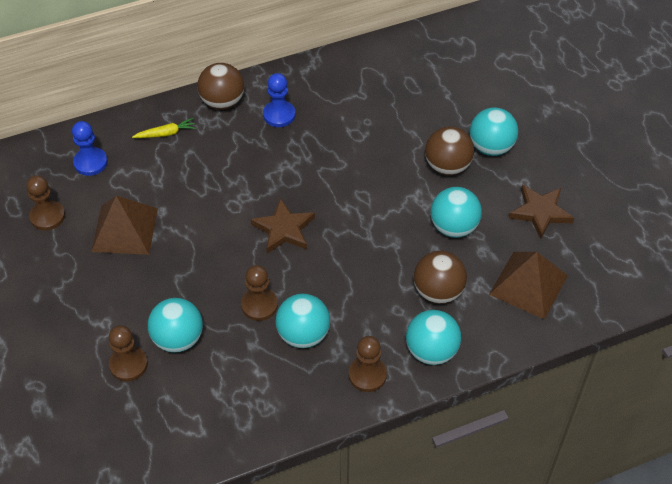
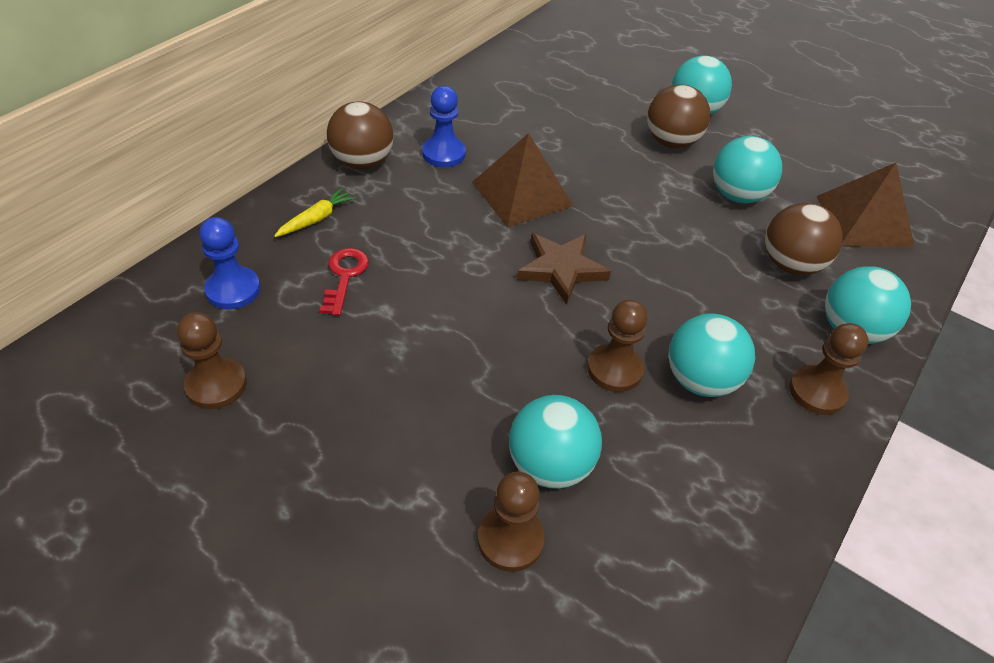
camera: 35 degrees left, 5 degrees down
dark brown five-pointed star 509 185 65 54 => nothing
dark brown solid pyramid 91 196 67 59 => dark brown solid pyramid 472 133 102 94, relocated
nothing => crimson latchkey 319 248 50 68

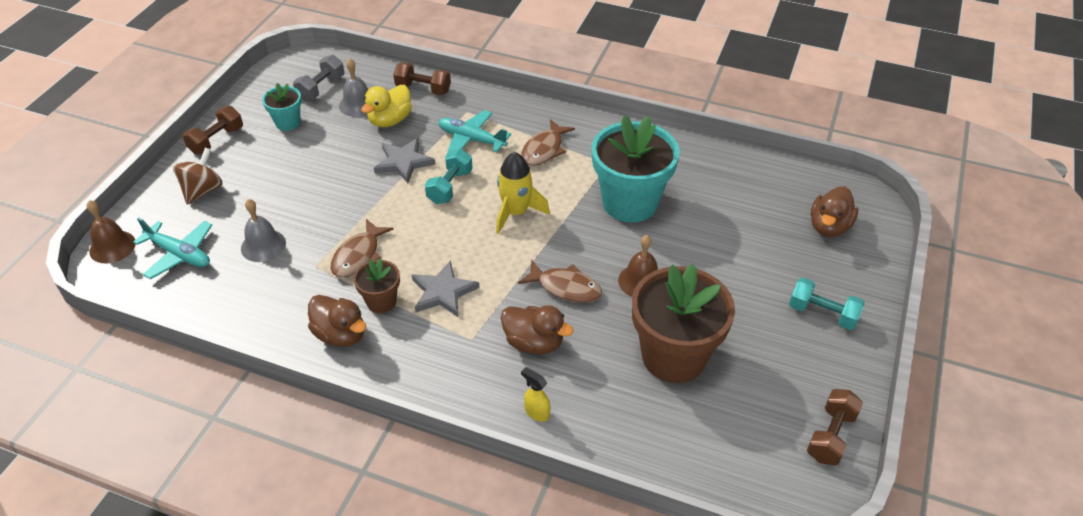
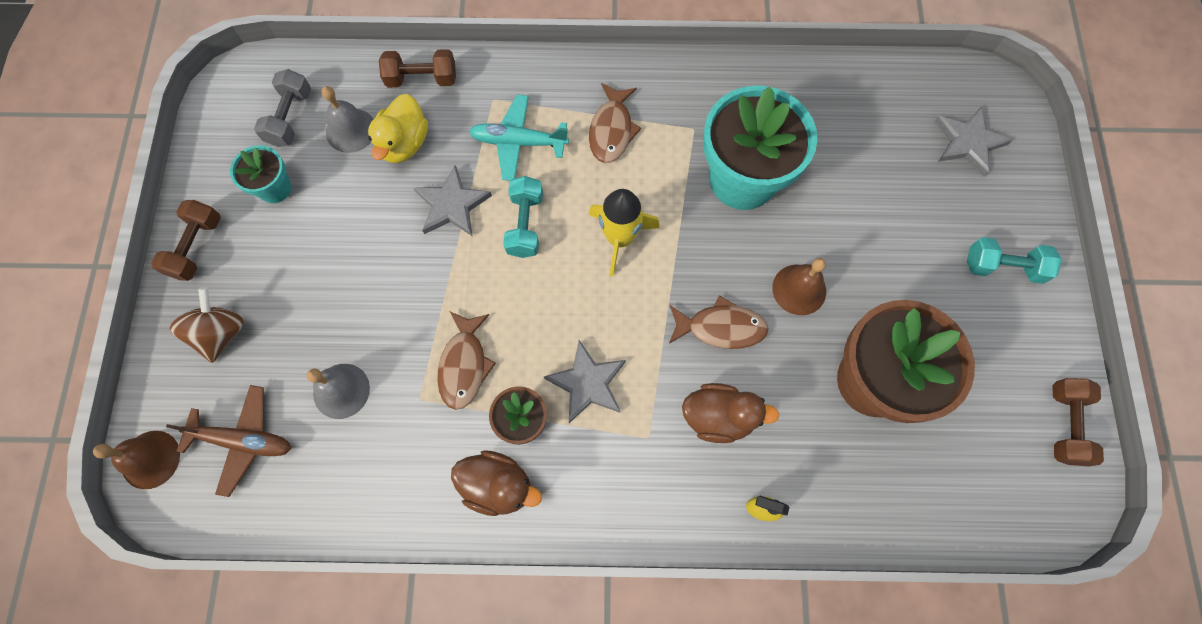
camera: 20 degrees left, 25 degrees up
dark brown rubber duck 811 186 47 51 => grey five-pointed star 935 106 78 71
teal toy plane 133 217 79 62 => dark brown toy plane 166 385 125 112

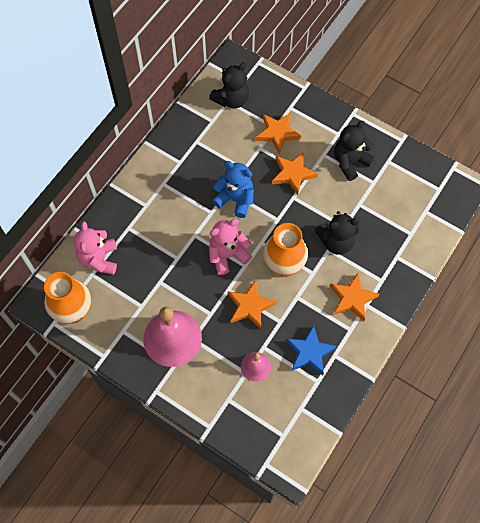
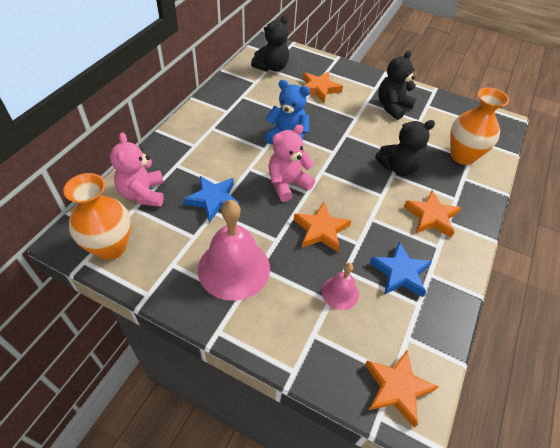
camera: 10 degrees left, 15 degrees down
orange five-pointed star 272 152 46 43 => orange five-pointed star 365 350 73 78, relocated
orange flower vase 263 223 45 54 => orange flower vase 450 87 59 78, relocated
nothing => blue five-pointed star 184 176 56 47

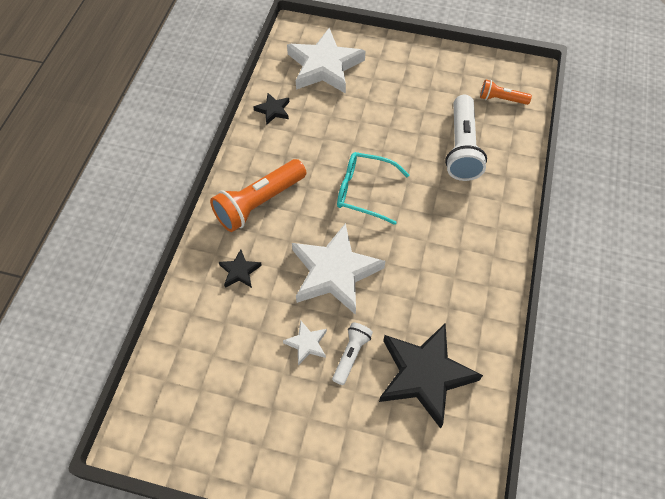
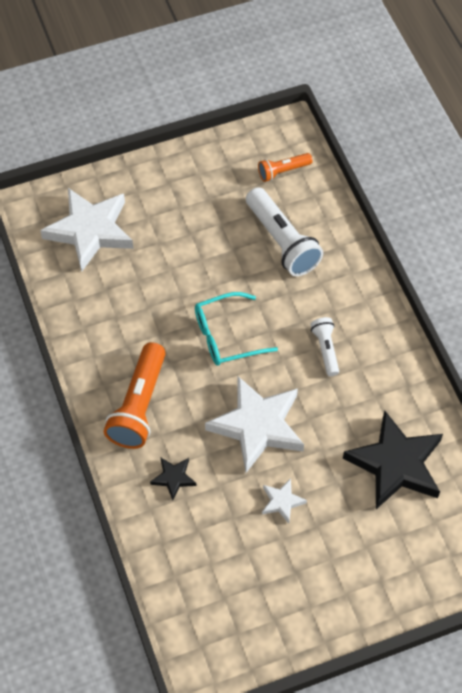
camera: 35 degrees left, 0 degrees up
jet-black five-pointed star 253 93 36 32 => nothing
pure white torch 332 323 41 62 => pure white torch 310 317 29 59, relocated

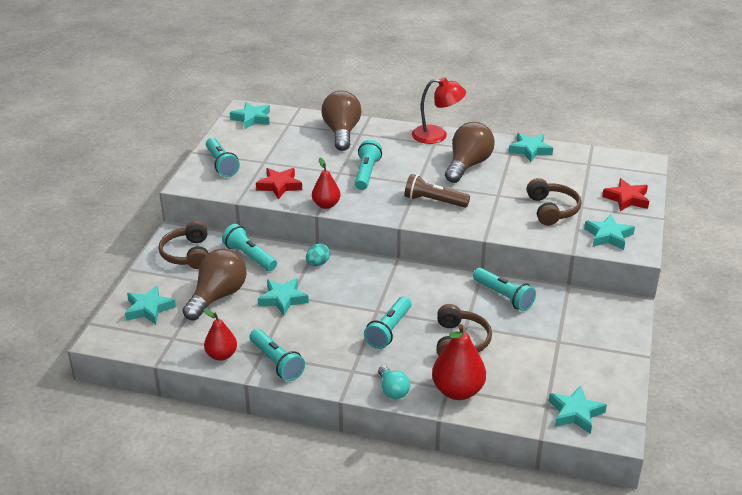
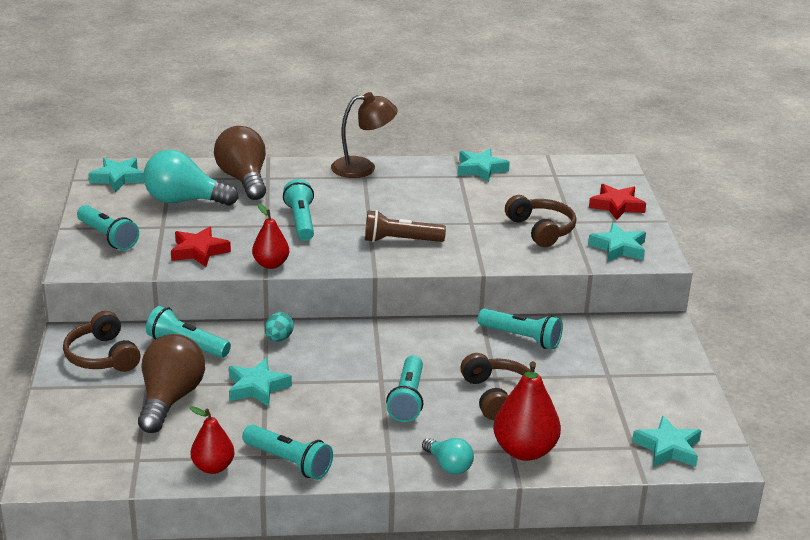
camera: 20 degrees left, 5 degrees down
crimson lamp 412 77 54 67 => dark brown lamp 331 92 67 86
dark brown light bulb 445 122 50 61 => nothing
teal five-pointed star 125 285 51 39 => nothing
nothing => teal light bulb 143 150 95 56

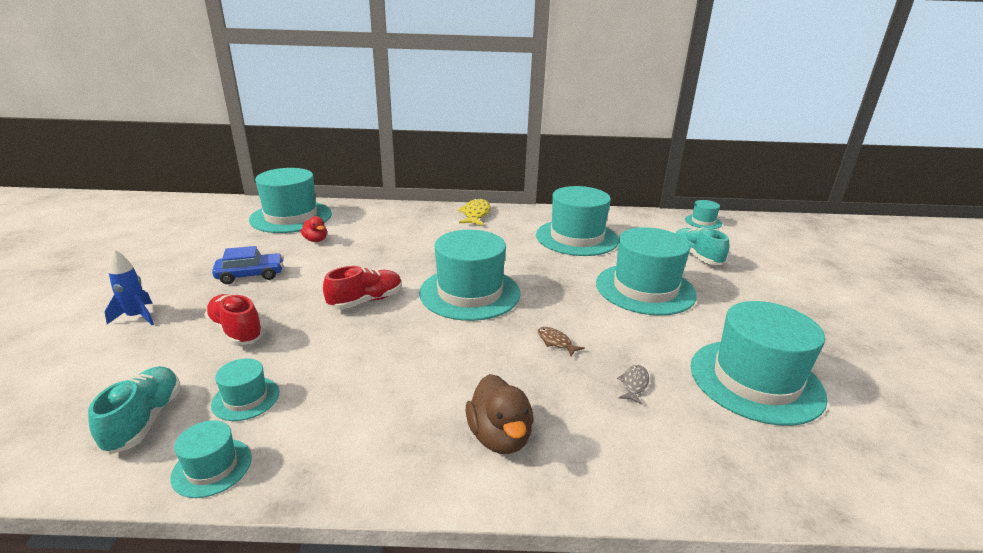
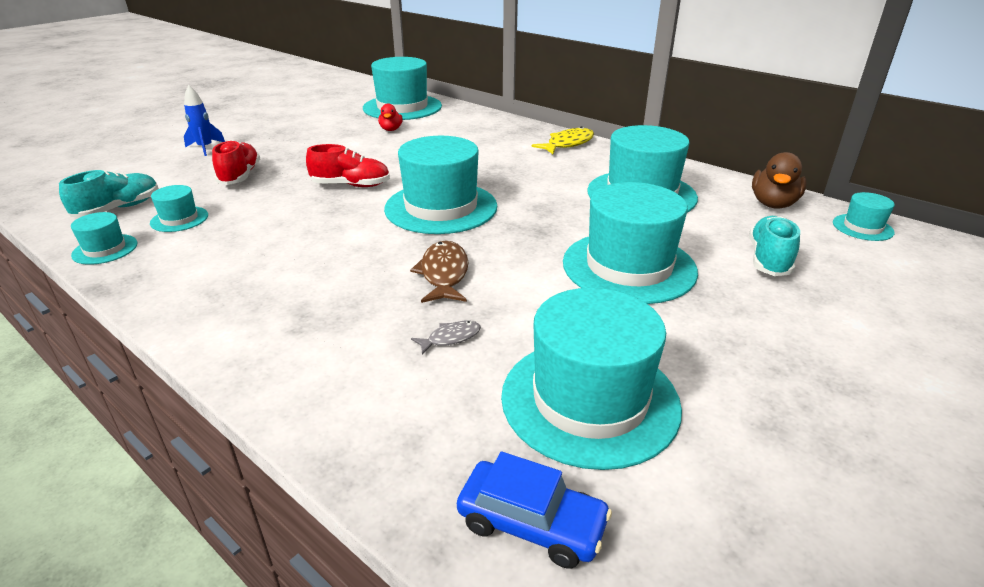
camera: 40 degrees right, 5 degrees up
blue toy car 212 246 72 38 => blue toy car 457 451 155 118, relocated
dark brown toy fish 538 327 47 29 => dark brown toy fish 410 241 58 62, x1.79
dark brown rubber duck 466 374 68 80 => dark brown rubber duck 752 152 55 57, relocated

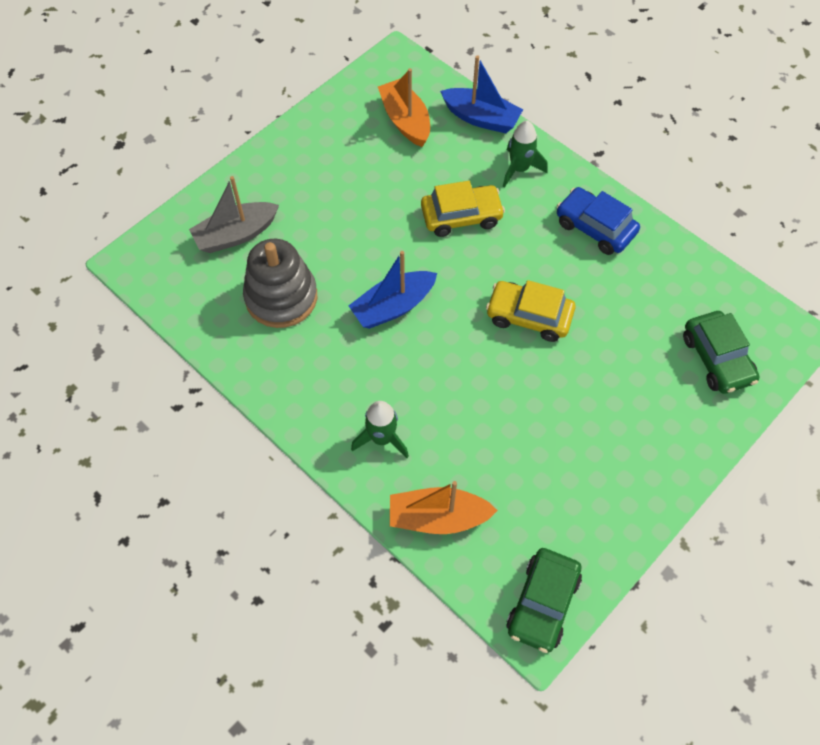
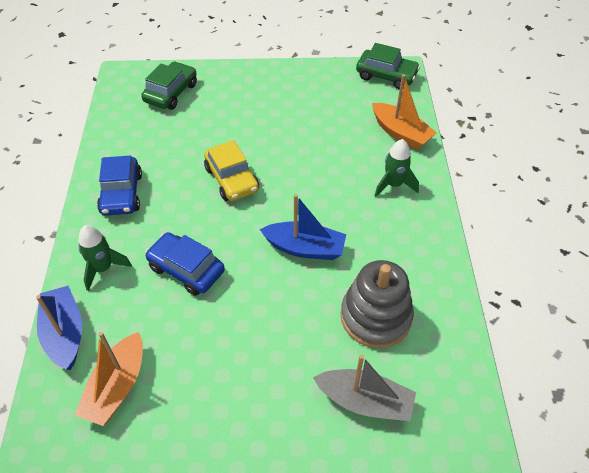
camera: 135 degrees left, 10 degrees down
bright yellow toy car 421 181 84 56 => blue toy car 145 232 80 64
leaf-green toy car 506 548 76 105 => leaf-green toy car 356 43 64 46, 45 degrees clockwise

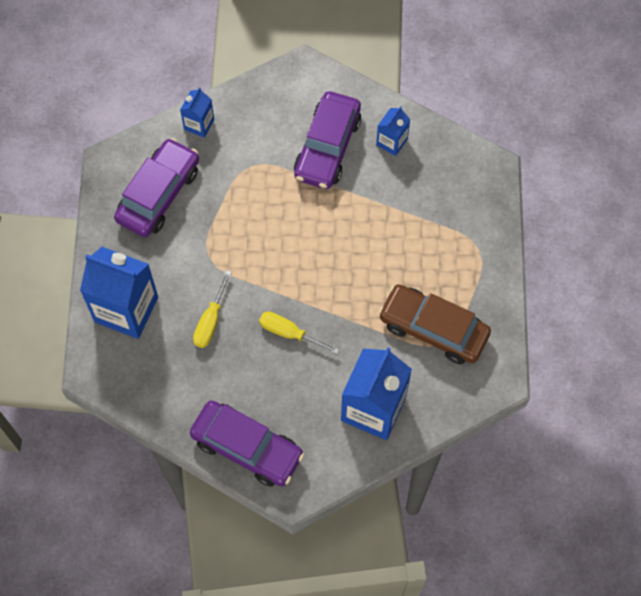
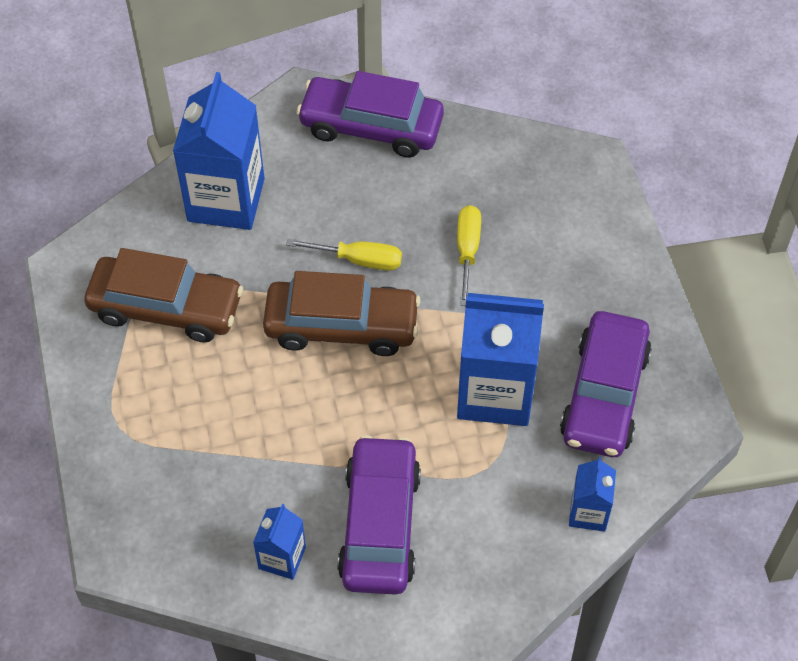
camera: 165 degrees right, 10 degrees down
blue milk carton 80 247 78 92 => blue milk carton 457 293 87 133, relocated
nothing => dark brown toy car 263 271 158 85

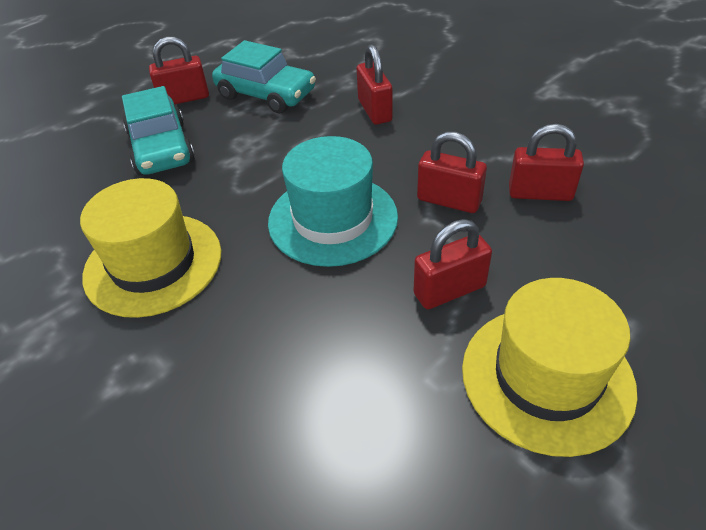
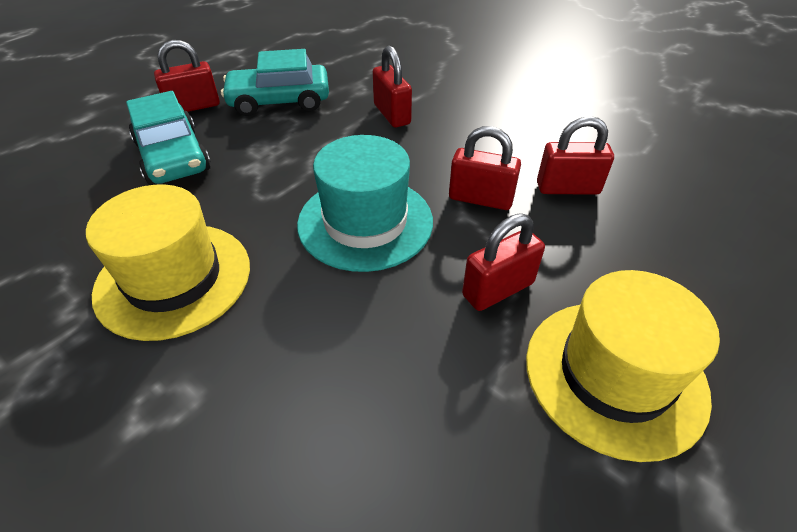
camera: 10 degrees left, 0 degrees up
teal toy car 212 40 104 73 => teal toy car 221 49 108 67, 150 degrees clockwise

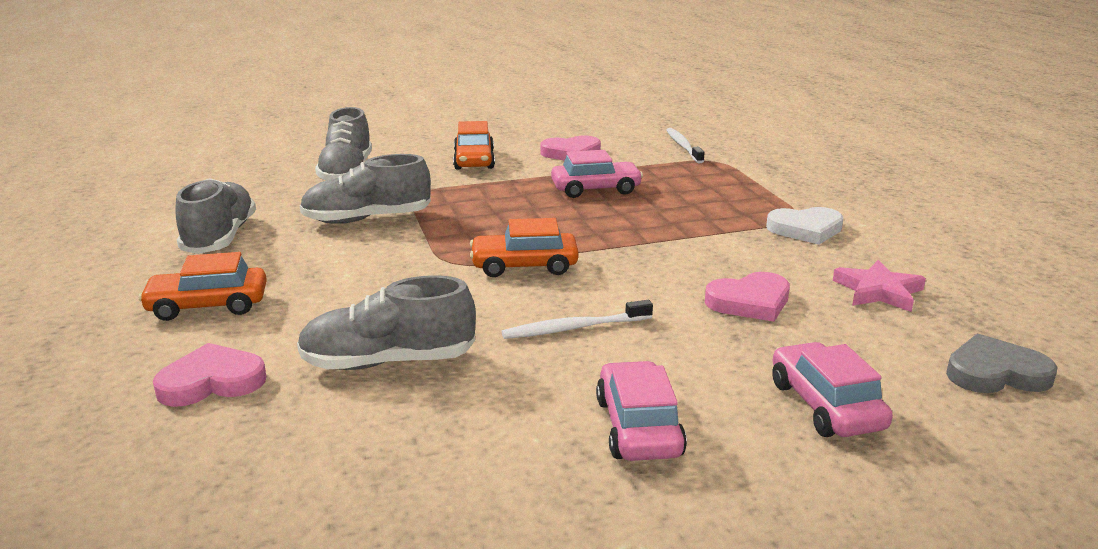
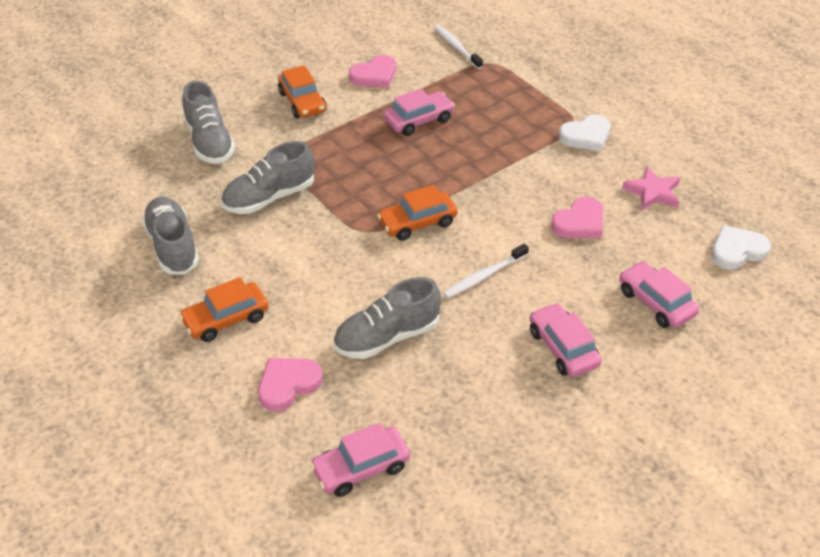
camera: 20 degrees left, 20 degrees up
grey love heart 946 334 112 59 => pure white love heart 711 225 60 45
nothing => rosy toy car 310 423 100 74

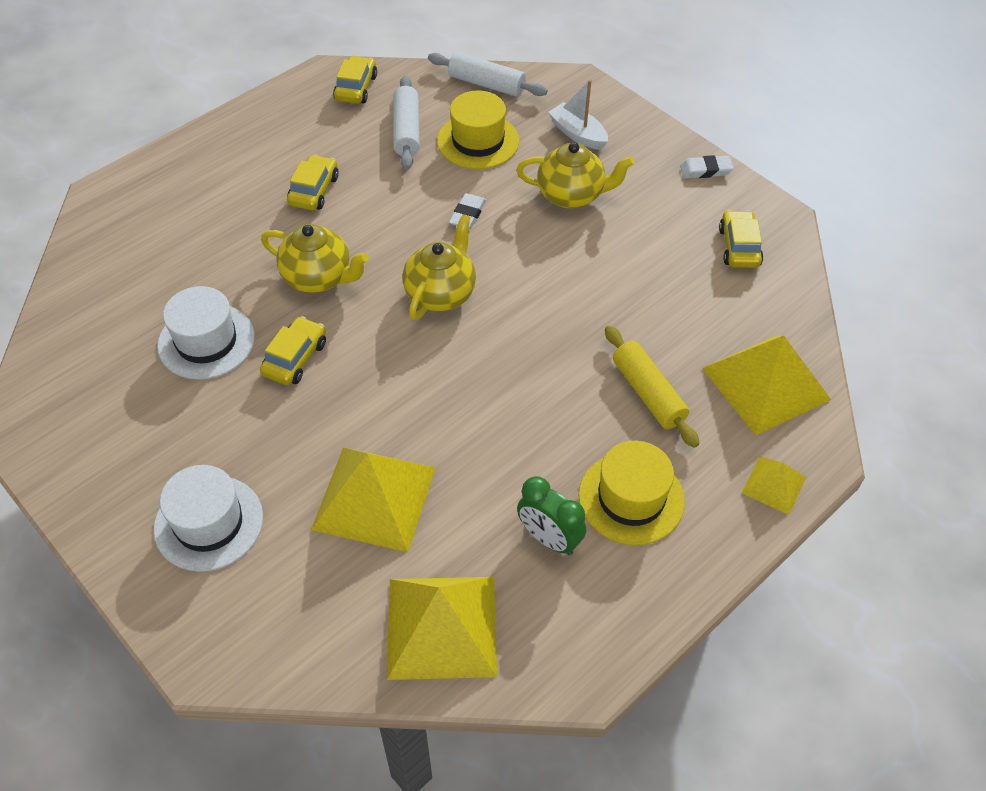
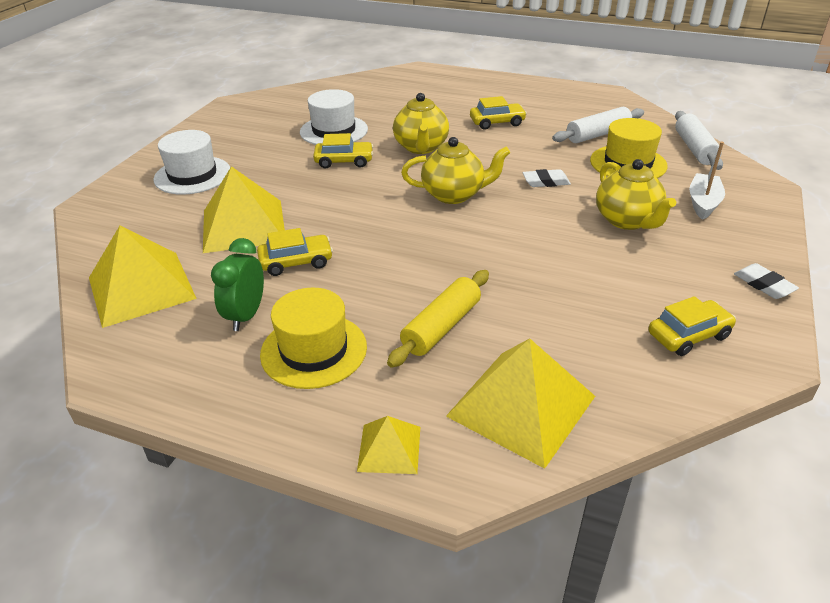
camera: 65 degrees right, 15 degrees down
bright yellow toy car 333 55 44 49 => bright yellow toy car 257 228 76 48, relocated

